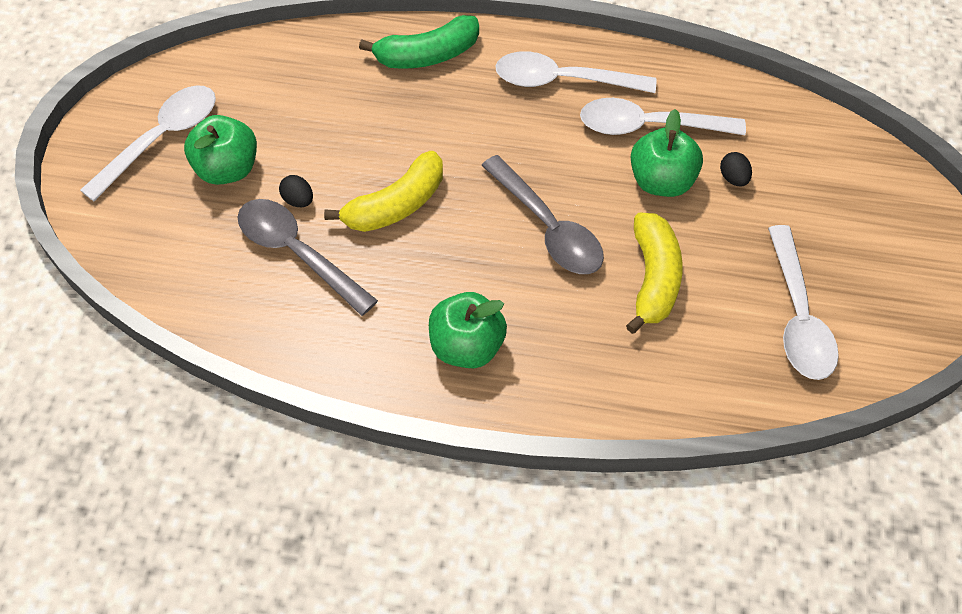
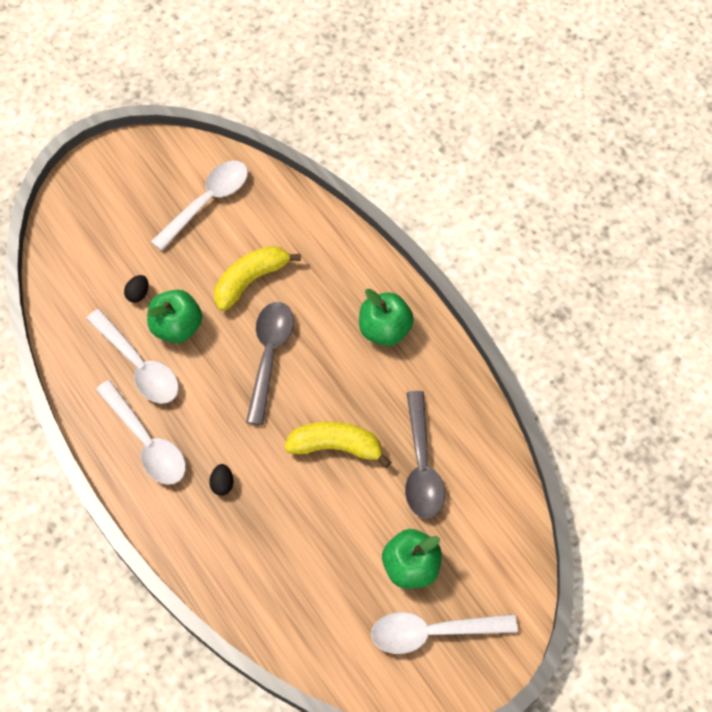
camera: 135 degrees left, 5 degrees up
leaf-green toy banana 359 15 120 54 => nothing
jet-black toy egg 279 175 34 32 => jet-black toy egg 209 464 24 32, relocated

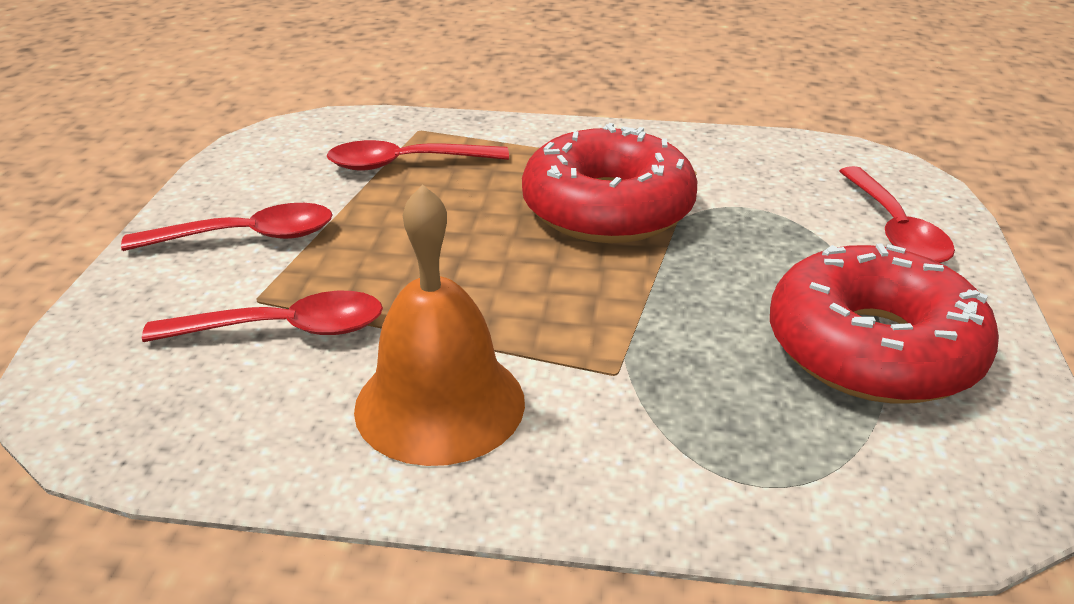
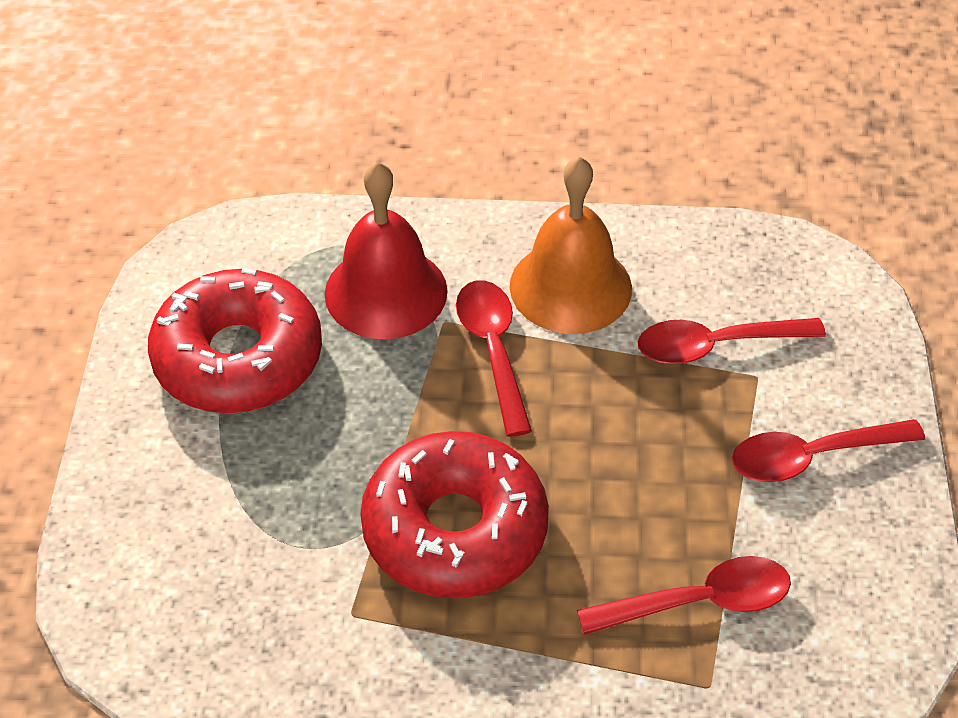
camera: 175 degrees right, 15 degrees up
crimson tablespoon 839 166 116 97 => crimson tablespoon 456 281 76 156, relocated
nothing => crimson hand bell 325 162 123 178

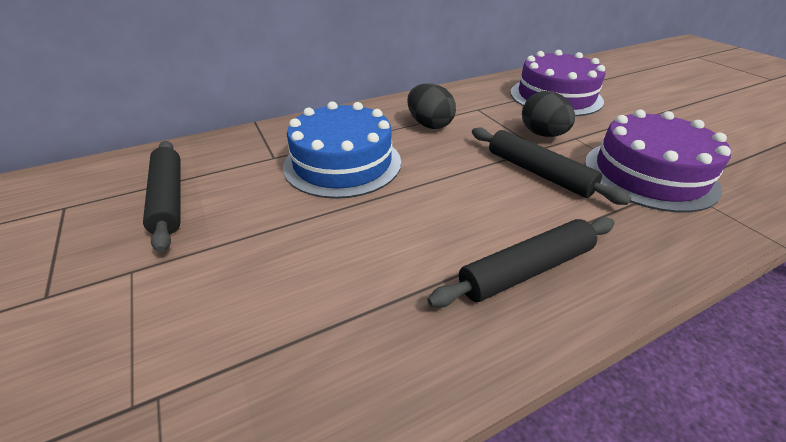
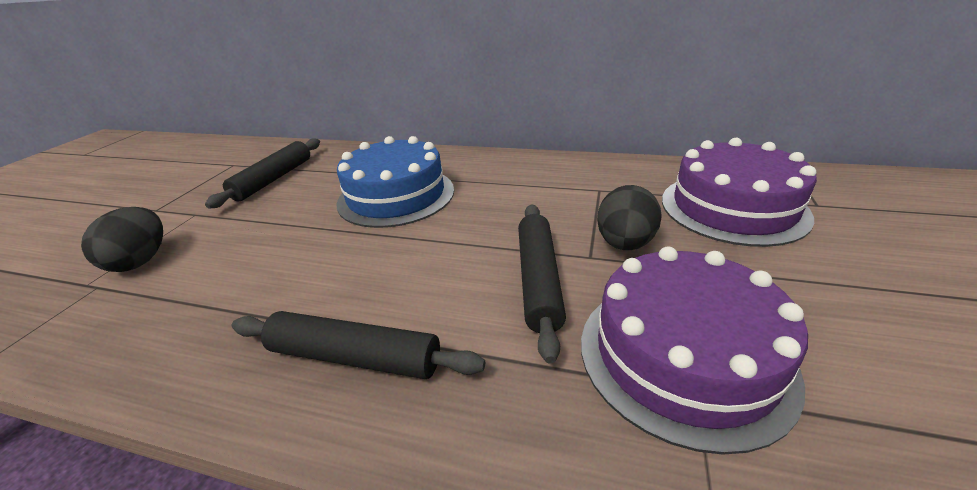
camera: 45 degrees right, 5 degrees down
jet-black toy egg 407 83 49 46 => jet-black toy egg 81 207 82 65, relocated

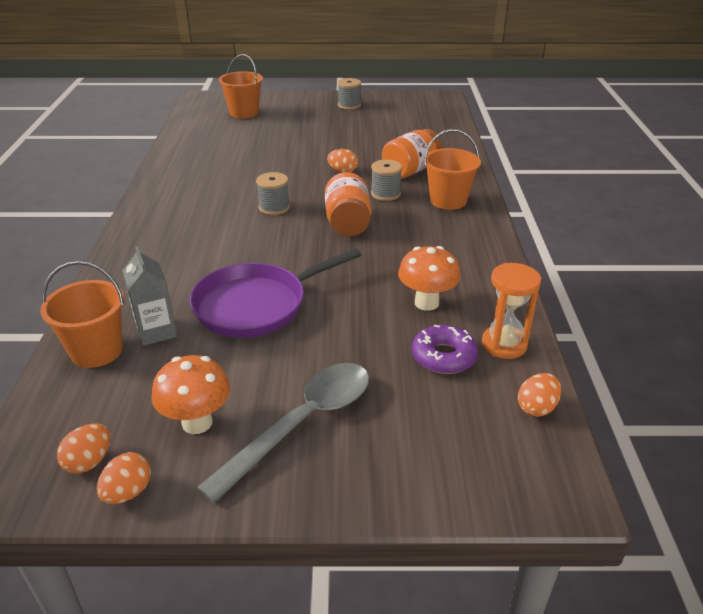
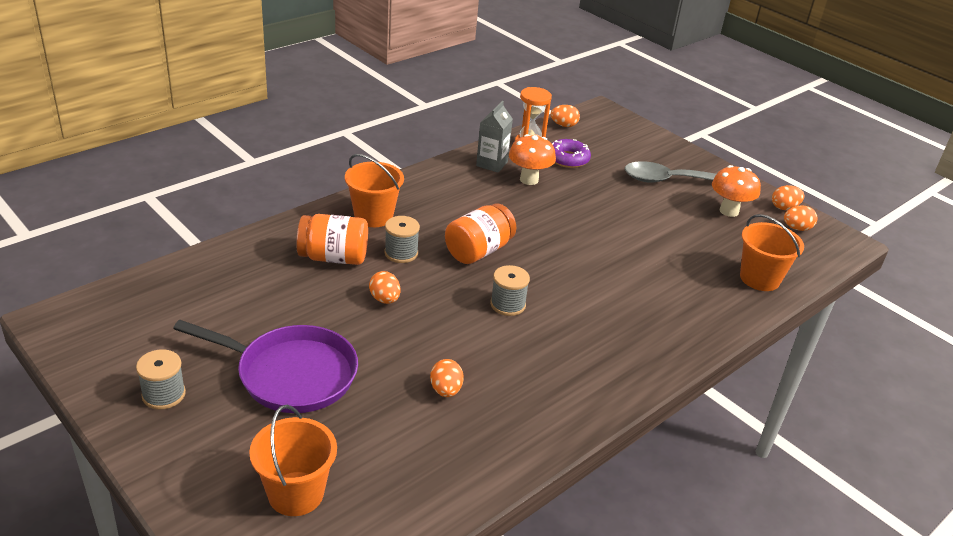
camera: 135 degrees left, 0 degrees up
grey milk carton 123 246 54 100 => grey milk carton 476 101 37 72, relocated
violet frying pan 190 248 171 90 => violet frying pan 173 320 185 93, relocated
nothing => orange toy egg 430 359 34 38

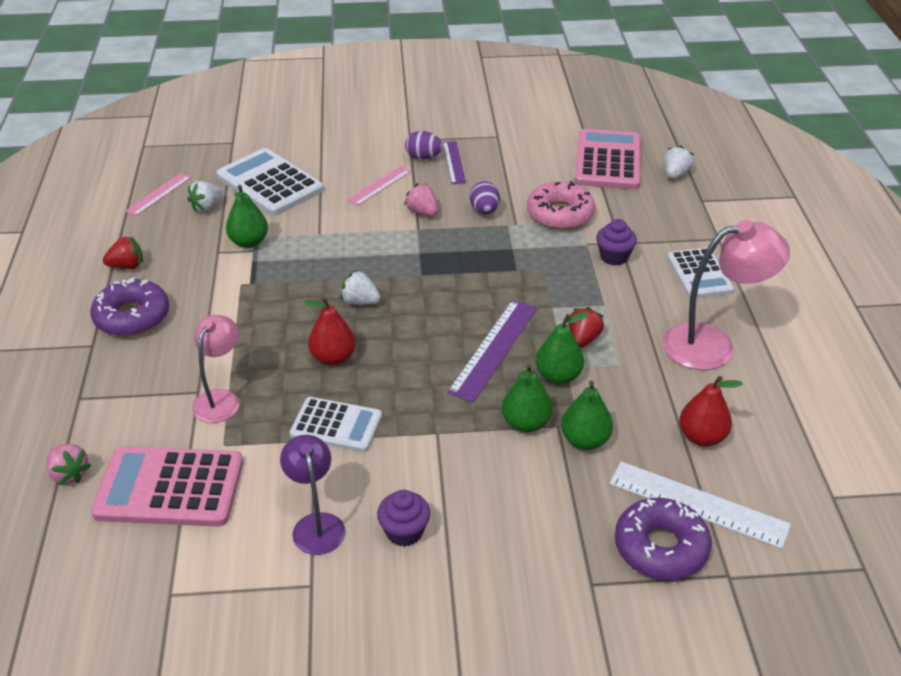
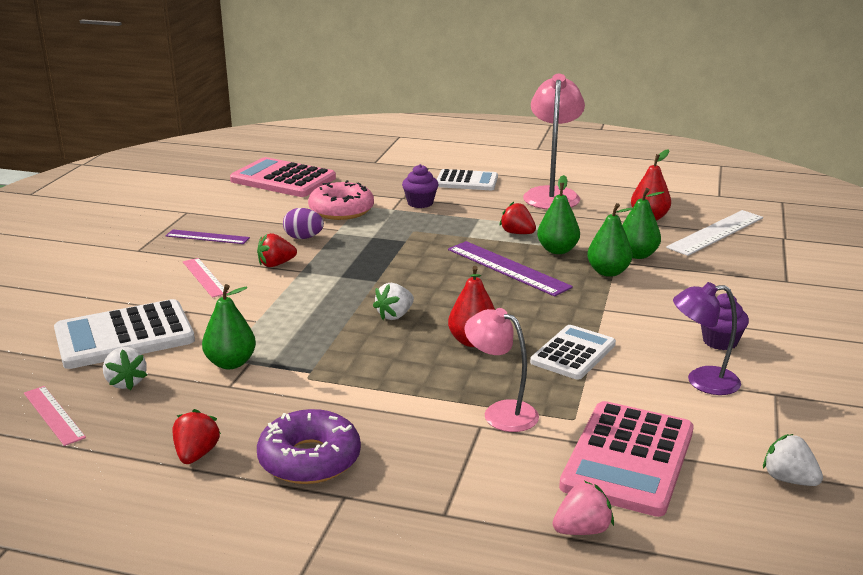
camera: 70 degrees left, 15 degrees down
violet toy egg 405 131 38 29 => nothing
pure white strawberry 664 146 29 33 => pure white strawberry 763 434 60 52, relocated
rosy strawberry 404 183 34 33 => crimson strawberry 257 233 40 34
violet donut 615 498 96 82 => nothing

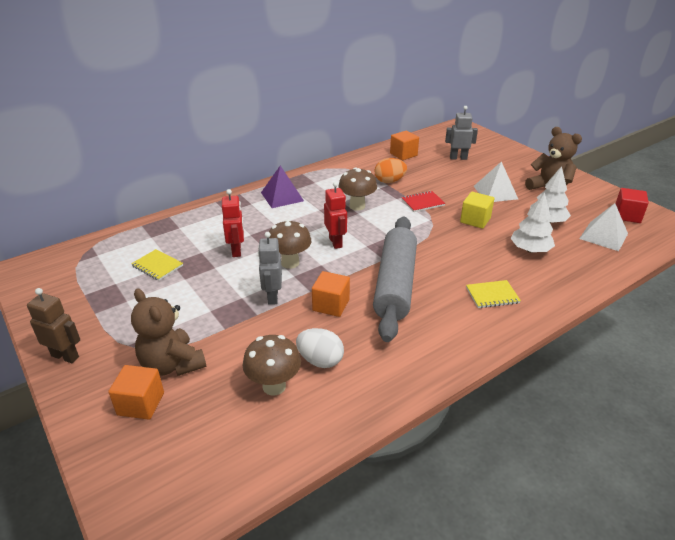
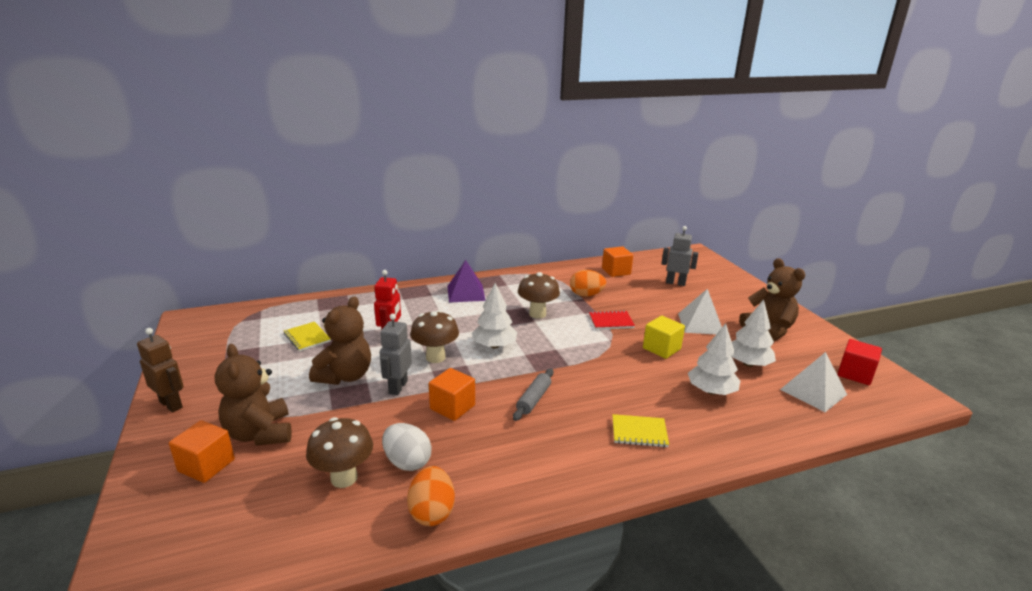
camera: 15 degrees right, 10 degrees down
crimson toy robot 324 182 23 67 => pure white toy tree 472 283 45 65
grey rolling pin 373 217 44 125 => grey rolling pin 513 368 40 53, x0.42
nothing => dark brown stuffed bear 309 296 62 89
nothing => orange toy egg 407 466 48 60

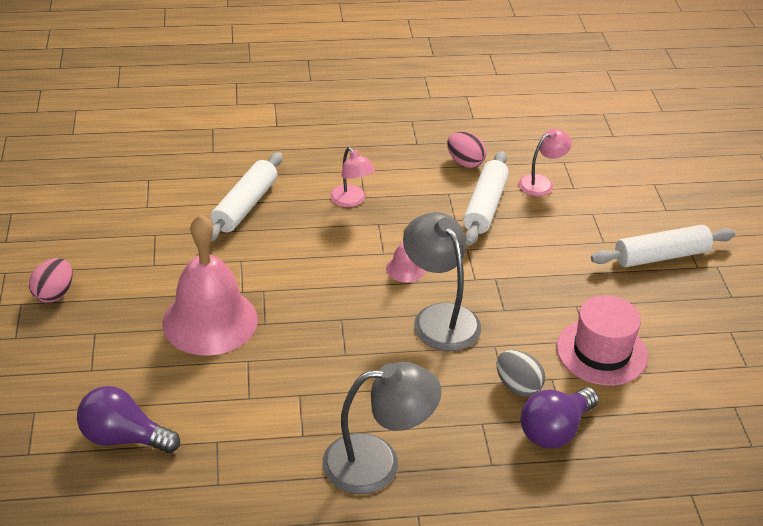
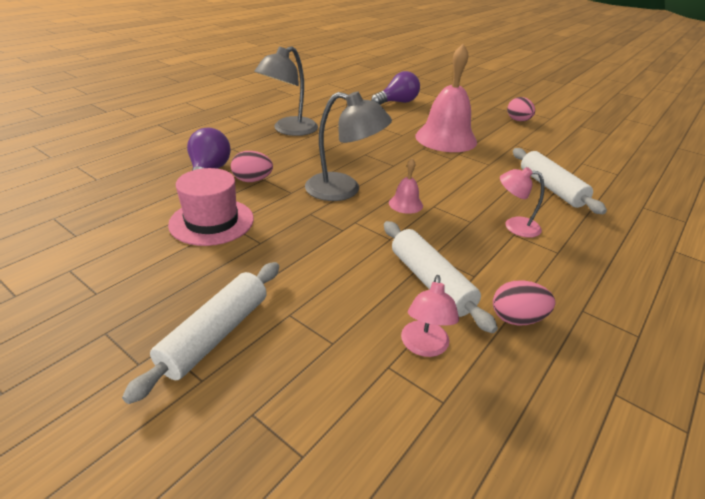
camera: 135 degrees right, 5 degrees down
grey toy egg 496 350 49 47 => rosy toy egg 231 151 42 31

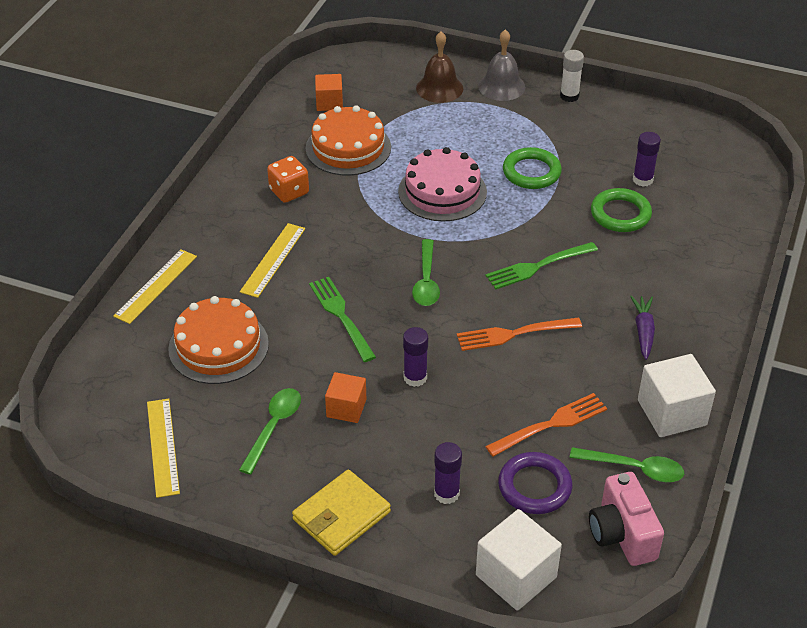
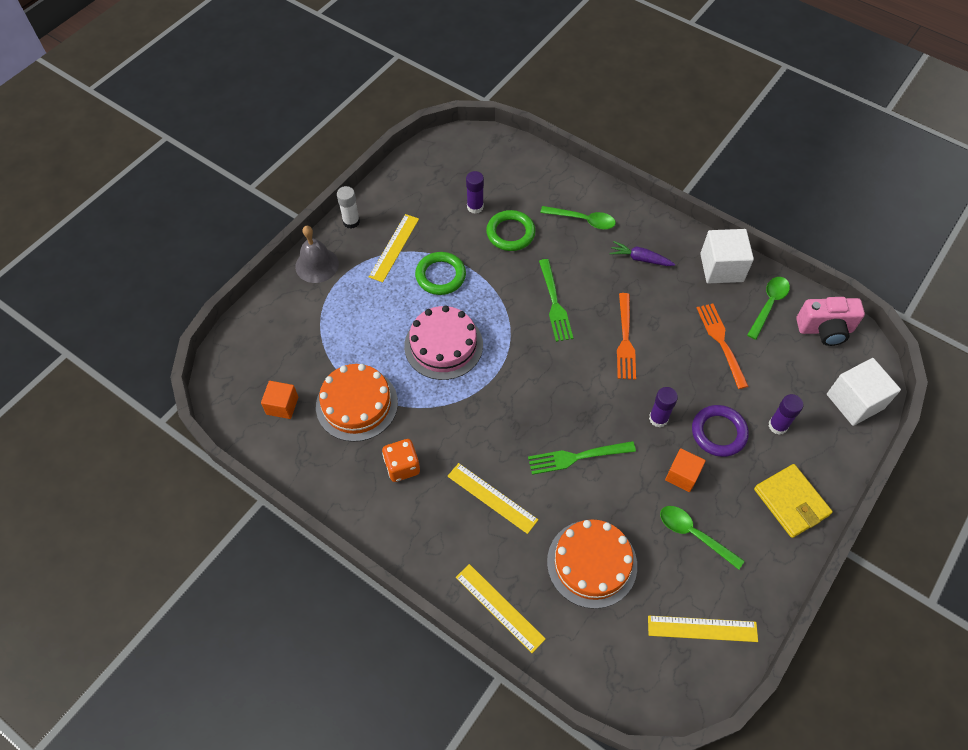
camera: 75 degrees left, 15 degrees up
dark brown hand bell 416 31 47 72 => nothing
leaf-green tablespoon 412 239 28 67 => leaf-green tablespoon 540 206 76 23, relocated
violet hoop 498 452 74 62 => violet hoop 692 405 57 52, relocated
nothing => bright yellow measuring stick 369 214 50 68

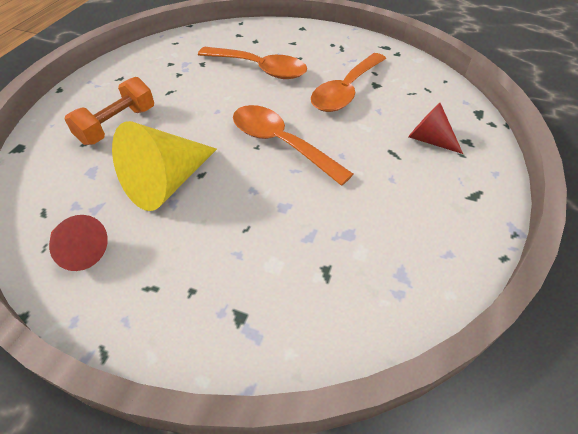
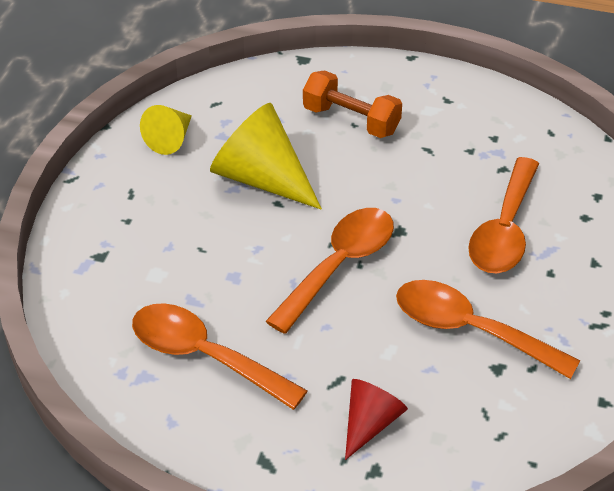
camera: 85 degrees right, 5 degrees down
crimson cone 49 215 59 56 => bright yellow cone 140 105 52 50
nothing => orange tablespoon 132 303 176 107

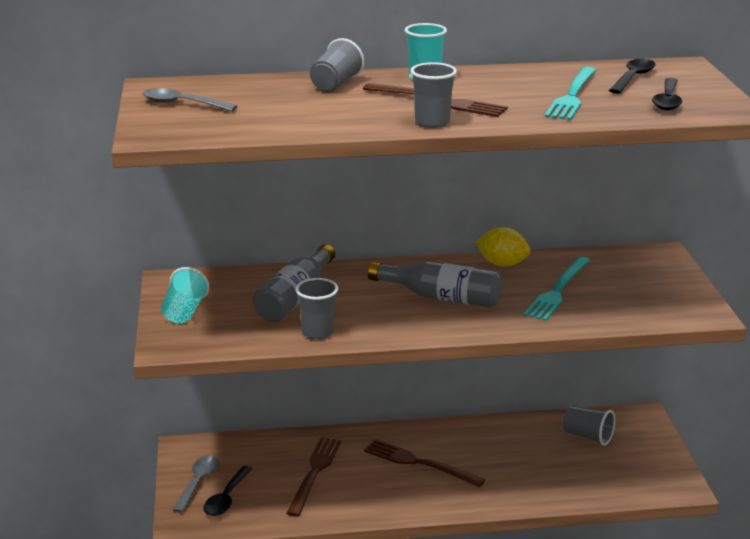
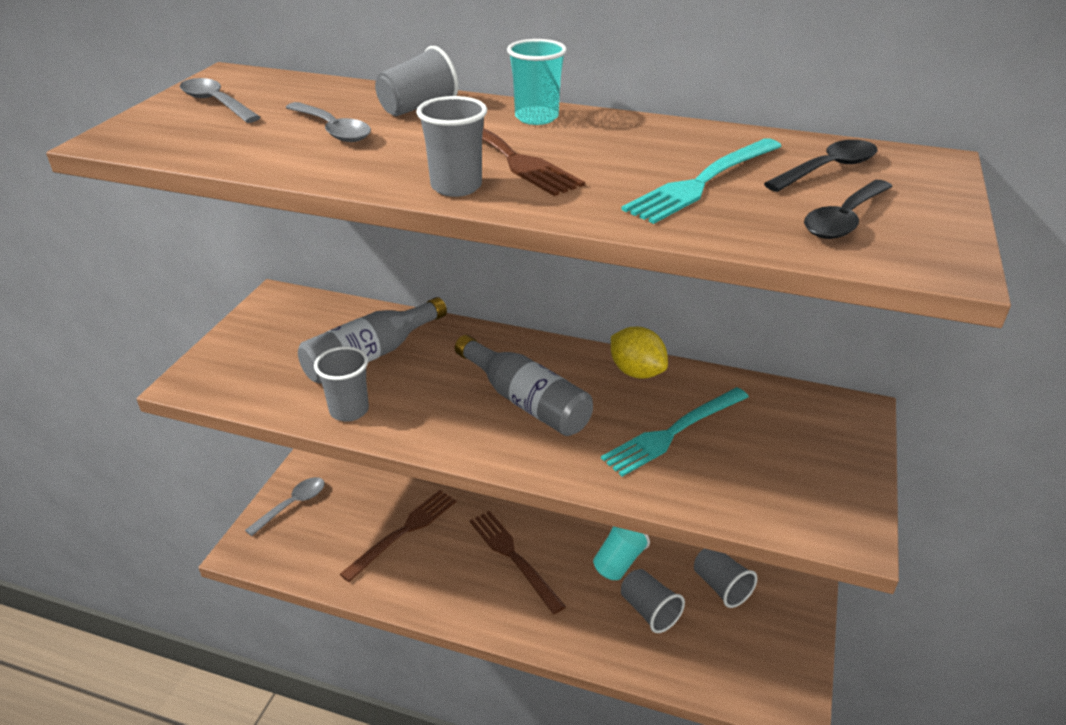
camera: 25 degrees right, 10 degrees up
teal cup 161 267 48 56 => teal cup 593 526 57 54, relocated
jet-black tablespoon 203 466 49 50 => nothing
nothing => grey tablespoon 286 102 85 40
nothing => grey cup 621 569 64 64

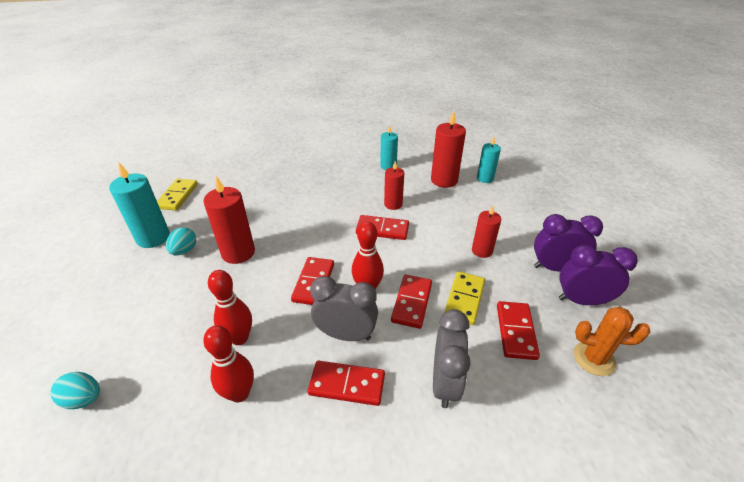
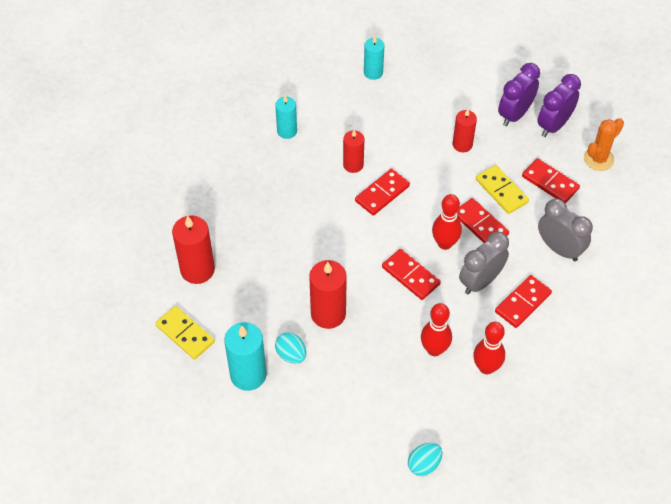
camera: 55 degrees left, 15 degrees up
crimson candle 431 111 35 77 => crimson candle 172 215 43 69, relocated

